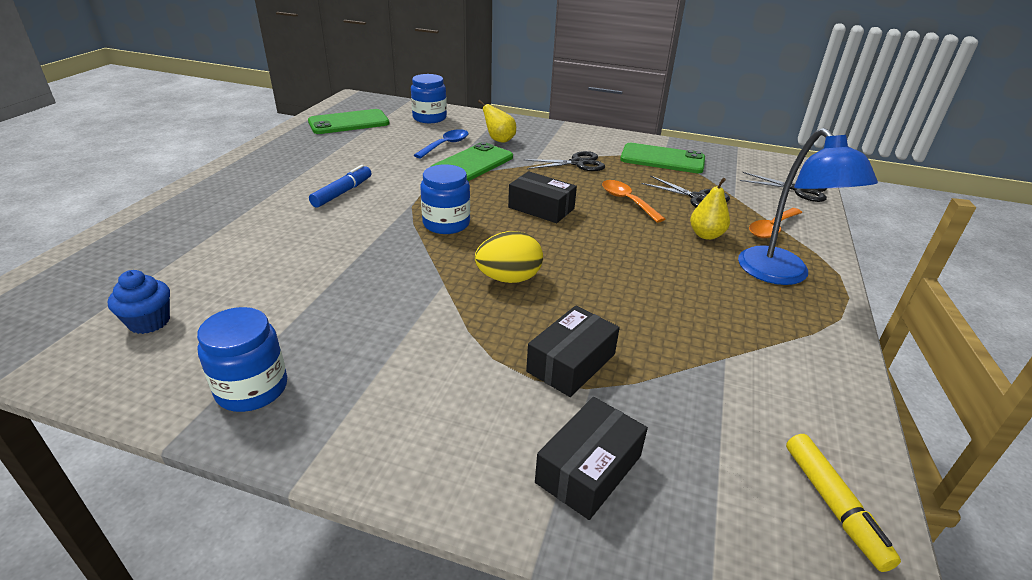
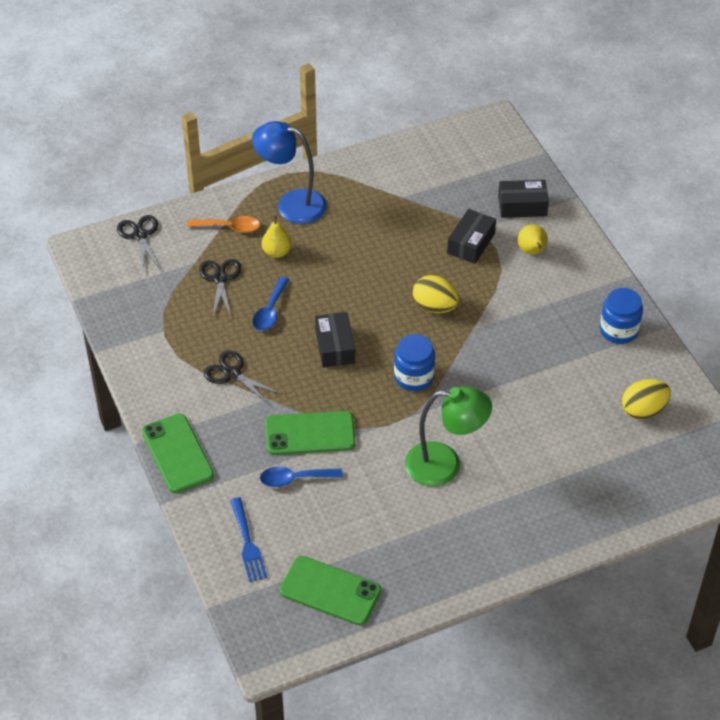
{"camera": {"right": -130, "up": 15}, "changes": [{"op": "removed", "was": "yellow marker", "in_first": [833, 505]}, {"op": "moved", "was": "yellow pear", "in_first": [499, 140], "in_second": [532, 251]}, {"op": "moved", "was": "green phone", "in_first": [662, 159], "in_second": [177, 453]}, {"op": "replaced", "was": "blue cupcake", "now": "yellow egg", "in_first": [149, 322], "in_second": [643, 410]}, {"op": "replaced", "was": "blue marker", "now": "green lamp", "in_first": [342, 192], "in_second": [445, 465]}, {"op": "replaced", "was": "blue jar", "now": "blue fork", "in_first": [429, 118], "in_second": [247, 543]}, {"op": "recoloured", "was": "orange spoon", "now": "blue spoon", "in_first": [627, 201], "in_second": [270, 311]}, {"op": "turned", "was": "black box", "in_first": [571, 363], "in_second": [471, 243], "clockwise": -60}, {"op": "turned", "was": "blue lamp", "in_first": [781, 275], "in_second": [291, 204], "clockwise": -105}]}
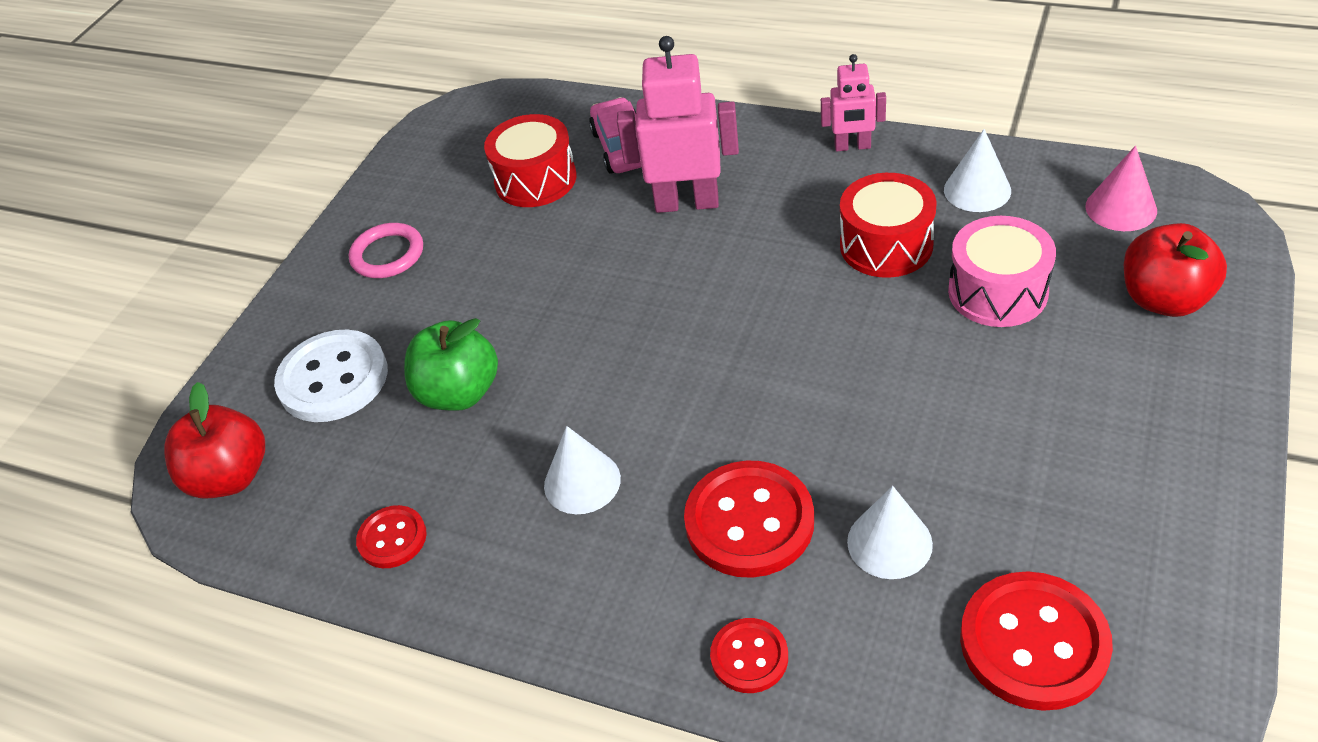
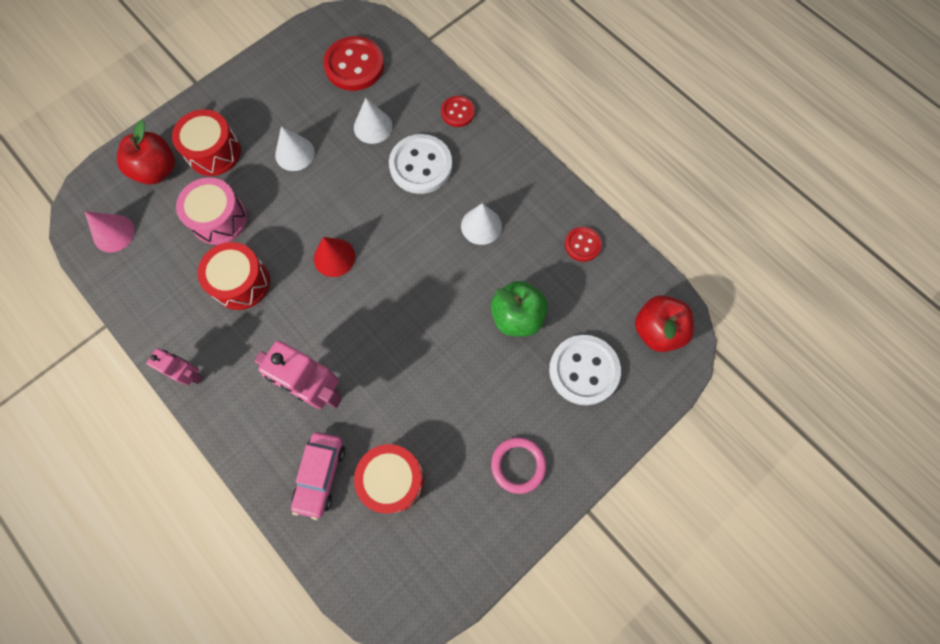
{"camera": {"right": -160, "up": 25}, "changes": [{"op": "added", "now": "red drum", "in_second": [214, 152]}, {"op": "added", "now": "red cone", "in_second": [334, 257]}, {"op": "moved", "was": "white cone", "in_first": [977, 190], "in_second": [294, 153]}, {"op": "recoloured", "was": "red button", "now": "white button", "in_first": [749, 521], "in_second": [421, 165]}]}
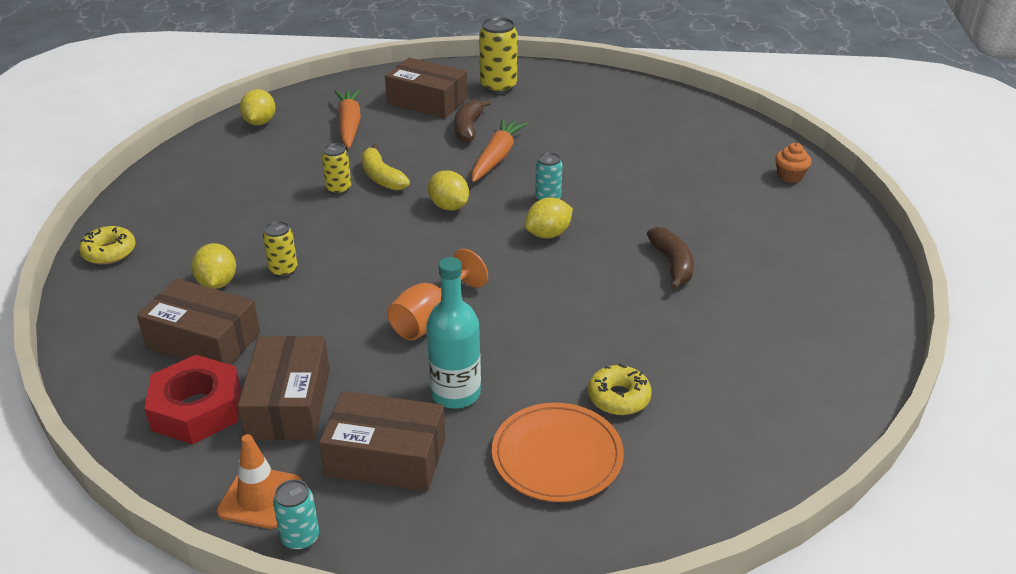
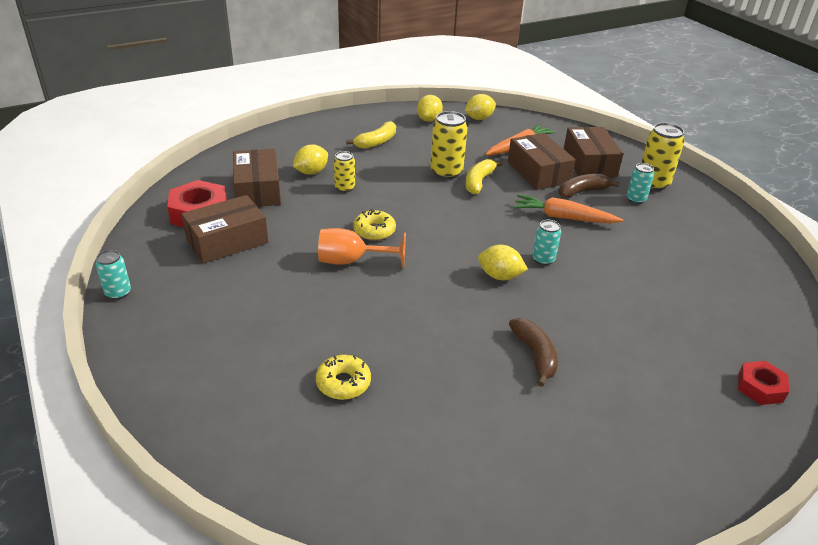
{"camera": {"right": 55, "up": 0}, "changes": [{"op": "removed", "was": "orange traffic cone", "in_first": [260, 497]}, {"op": "removed", "was": "turquoise bottle", "in_first": [455, 393]}, {"op": "removed", "was": "orange plate", "in_first": [557, 456]}, {"op": "added", "now": "yellow banana", "in_second": [376, 142]}, {"op": "added", "now": "turquoise can", "in_second": [636, 199]}, {"op": "moved", "was": "yellow donut", "in_first": [109, 252], "in_second": [374, 231]}, {"op": "moved", "was": "brown box", "in_first": [386, 457], "in_second": [538, 172]}, {"op": "moved", "was": "yellow lemon", "in_first": [449, 206], "in_second": [429, 120]}, {"op": "replaced", "was": "orange cupcake", "now": "red nut", "in_first": [790, 176], "in_second": [760, 387]}, {"op": "turned", "was": "orange carrot", "in_first": [496, 157], "in_second": [563, 217], "clockwise": -150}, {"op": "turned", "was": "brown banana", "in_first": [672, 264], "in_second": [535, 355], "clockwise": -60}, {"op": "resized", "was": "yellow can", "in_first": [338, 189], "in_second": [446, 172], "ratio": 1.68}]}
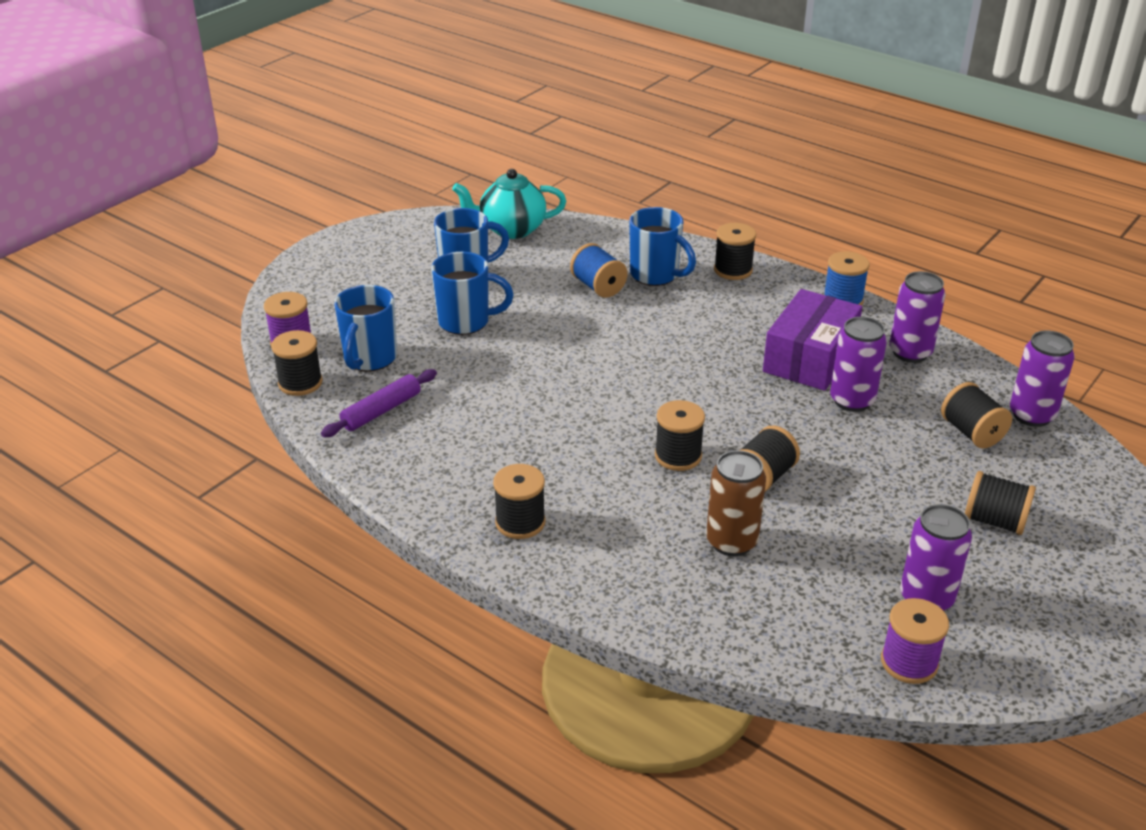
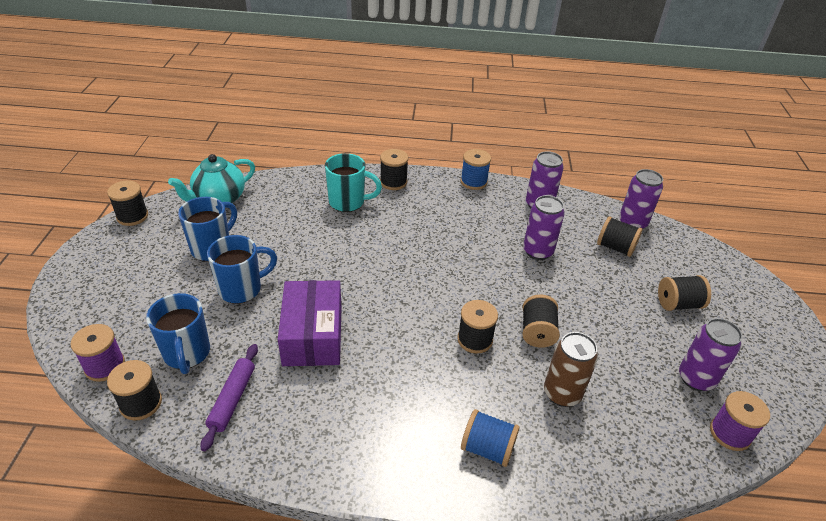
{"camera": {"right": -35, "up": 5}, "changes": [{"op": "moved", "was": "black spool", "in_first": [520, 522], "in_second": [132, 216]}, {"op": "moved", "was": "blue spool", "in_first": [598, 287], "in_second": [487, 448]}, {"op": "moved", "was": "purple box", "in_first": [809, 358], "in_second": [312, 335]}, {"op": "recoloured", "was": "blue mug", "now": "turquoise mug", "in_first": [656, 275], "in_second": [348, 202]}]}
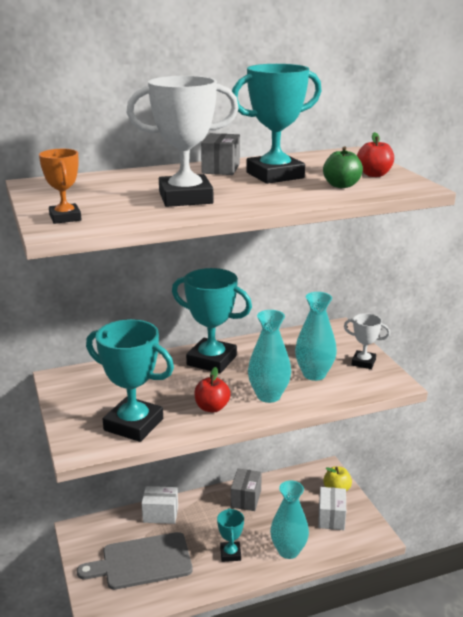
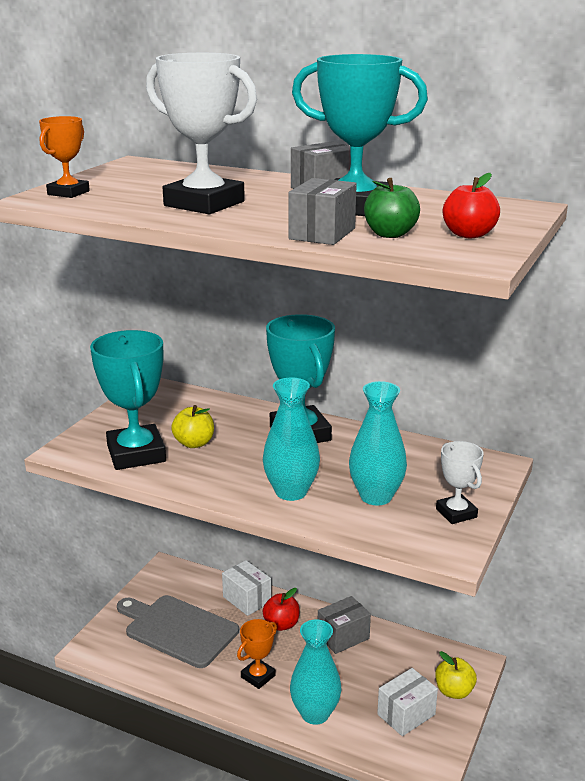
{"camera": {"right": 45, "up": 0}, "changes": [{"op": "added", "now": "yellow apple", "in_second": [194, 443]}, {"op": "added", "now": "grey box", "in_second": [322, 234]}, {"op": "moved", "was": "red apple", "in_first": [212, 407], "in_second": [281, 624]}, {"op": "recoloured", "was": "turquoise trophy", "now": "orange trophy", "in_first": [230, 554], "in_second": [258, 676]}]}
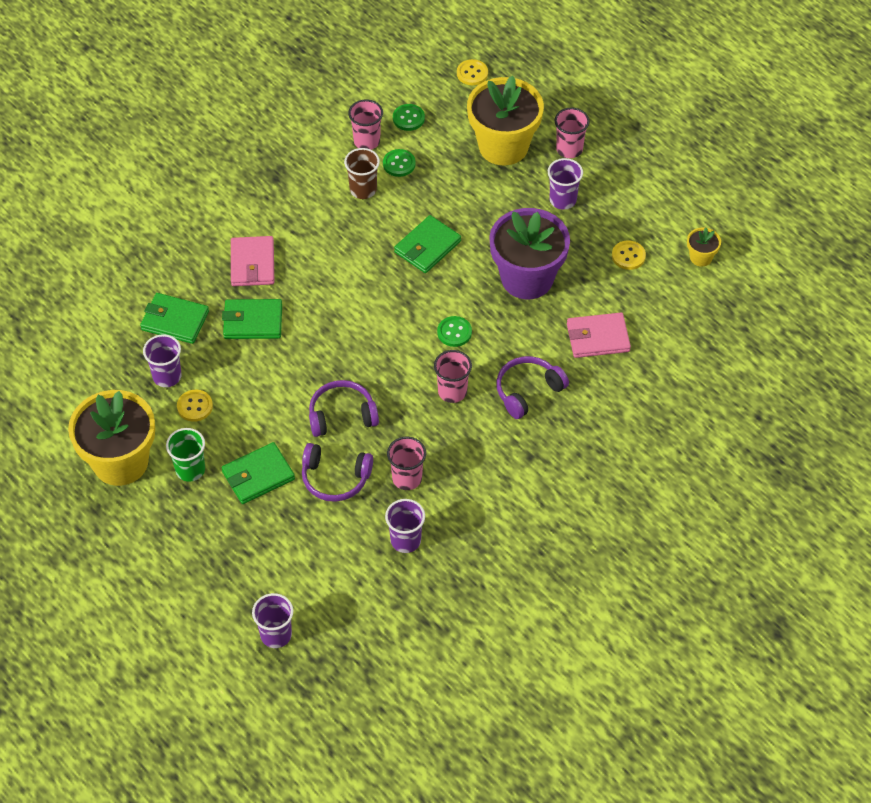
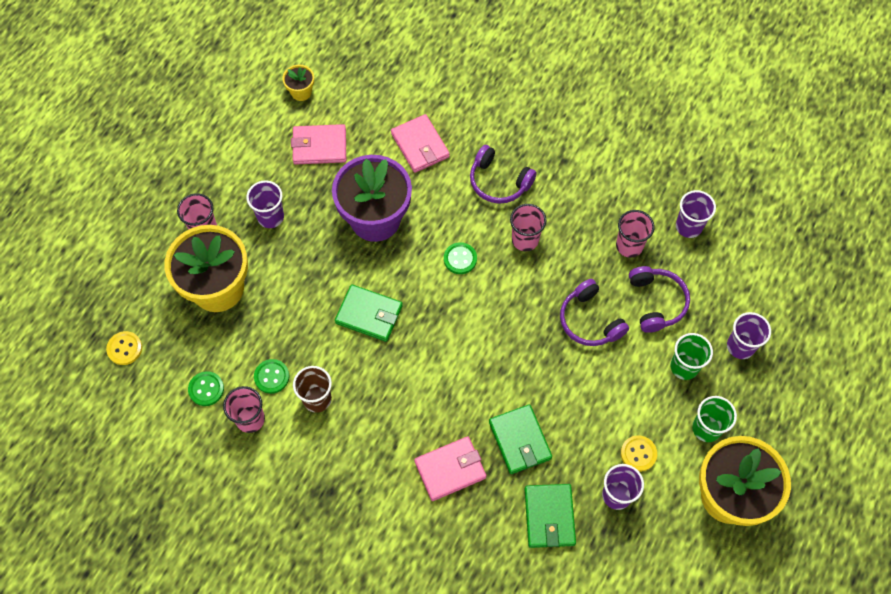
{"camera": {"right": -110, "up": 10}, "changes": [{"op": "moved", "was": "purple cup", "in_first": [276, 635], "in_second": [740, 346]}, {"op": "replaced", "was": "green wallet", "now": "green cup", "in_first": [258, 475], "in_second": [684, 367]}, {"op": "replaced", "was": "yellow button", "now": "pink wallet", "in_first": [628, 256], "in_second": [319, 146]}]}
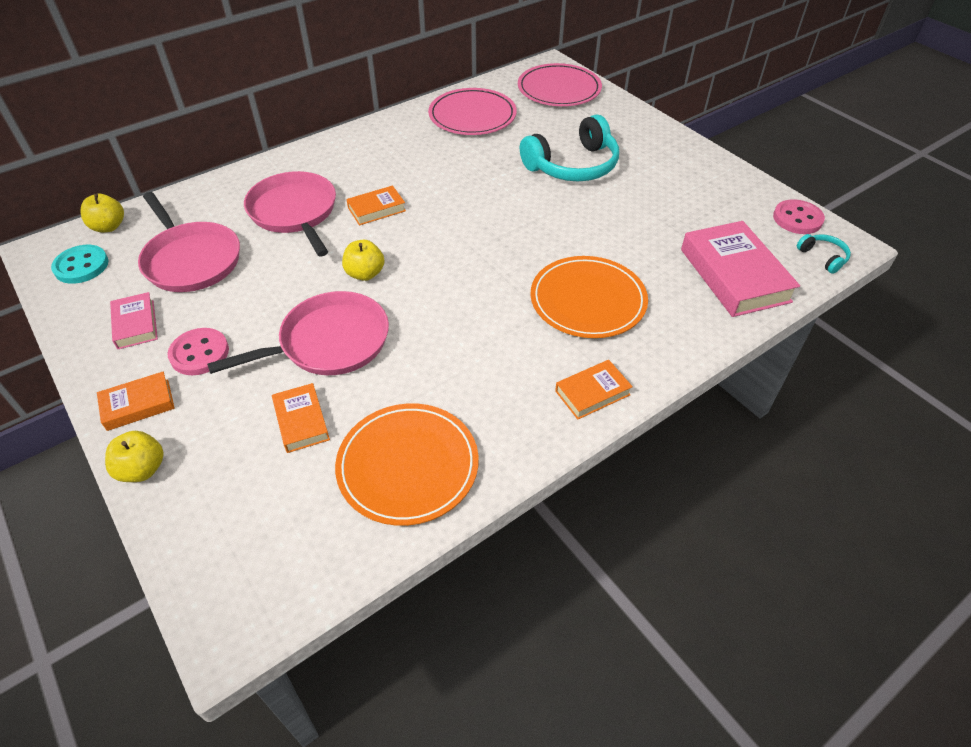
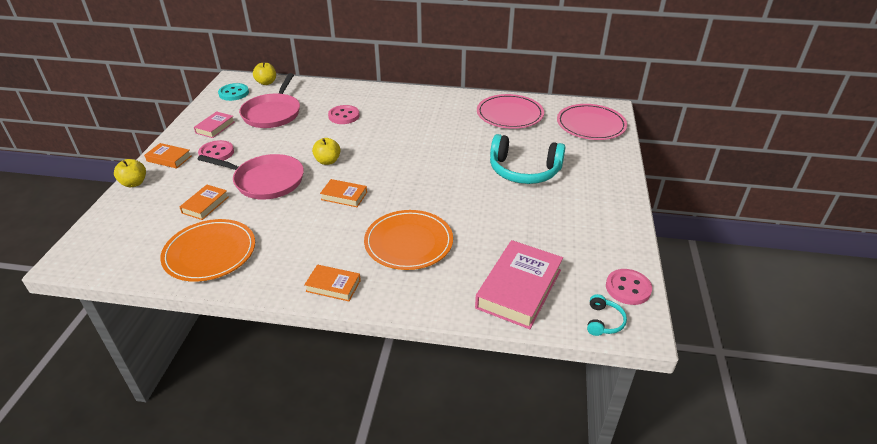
{"camera": {"right": 45, "up": -10}, "changes": [{"op": "moved", "was": "orange book", "in_first": [376, 209], "in_second": [344, 196]}, {"op": "replaced", "was": "pink pan", "now": "pink button", "in_first": [294, 212], "in_second": [344, 116]}]}
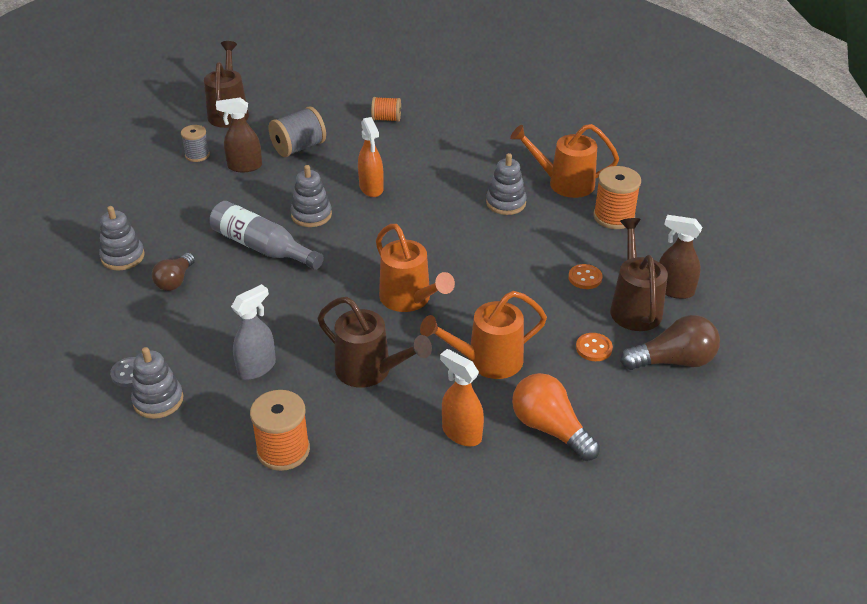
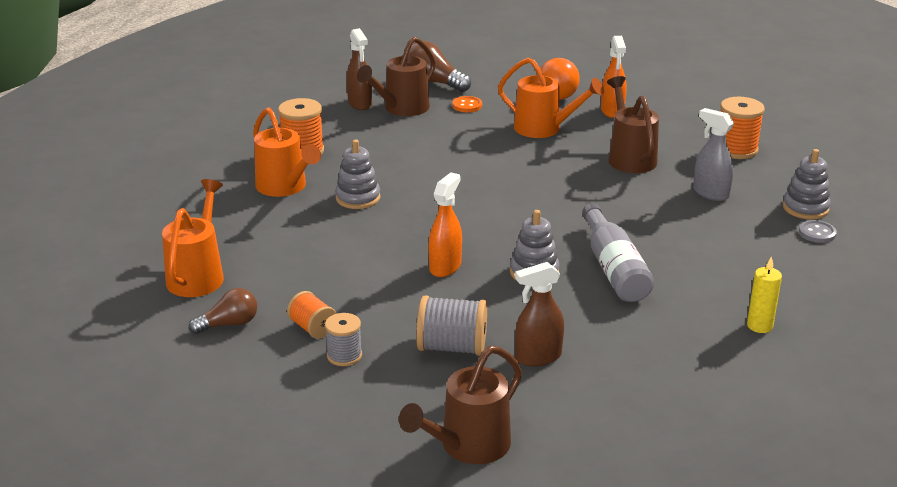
{"camera": {"right": -135, "up": -10}, "changes": [{"op": "removed", "was": "orange button", "in_first": [585, 278]}, {"op": "moved", "was": "brown light bulb", "in_first": [175, 281], "in_second": [229, 324]}, {"op": "moved", "was": "grey spool", "in_first": [197, 155], "in_second": [344, 356]}, {"op": "moved", "was": "orange watering can", "in_first": [410, 300], "in_second": [198, 275]}, {"op": "replaced", "was": "grey stacking toy", "now": "yellow candle", "in_first": [123, 257], "in_second": [759, 326]}, {"op": "turned", "was": "brown spray bottle", "in_first": [244, 166], "in_second": [538, 357], "clockwise": 120}, {"op": "turned", "was": "grey spray bottle", "in_first": [257, 368], "in_second": [710, 193], "clockwise": 45}]}
